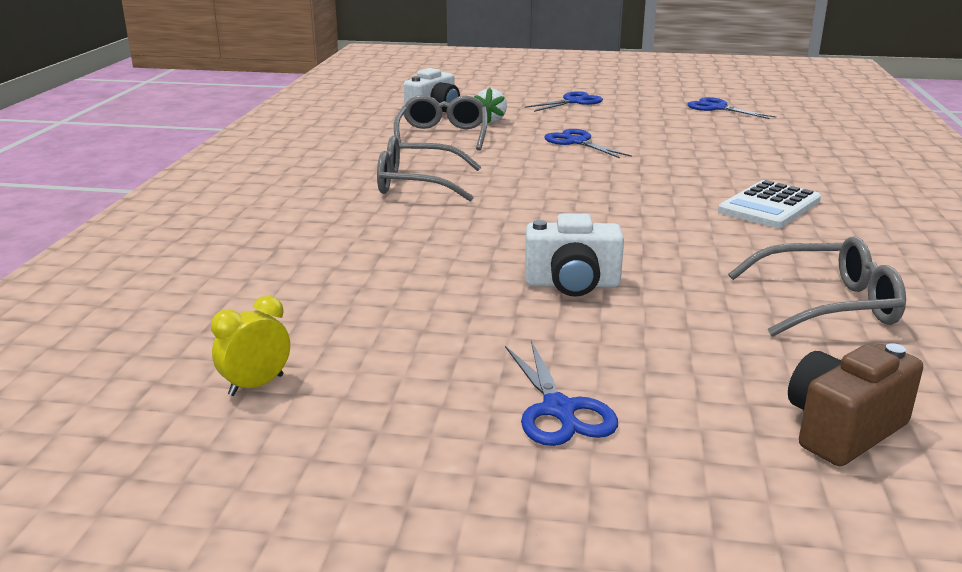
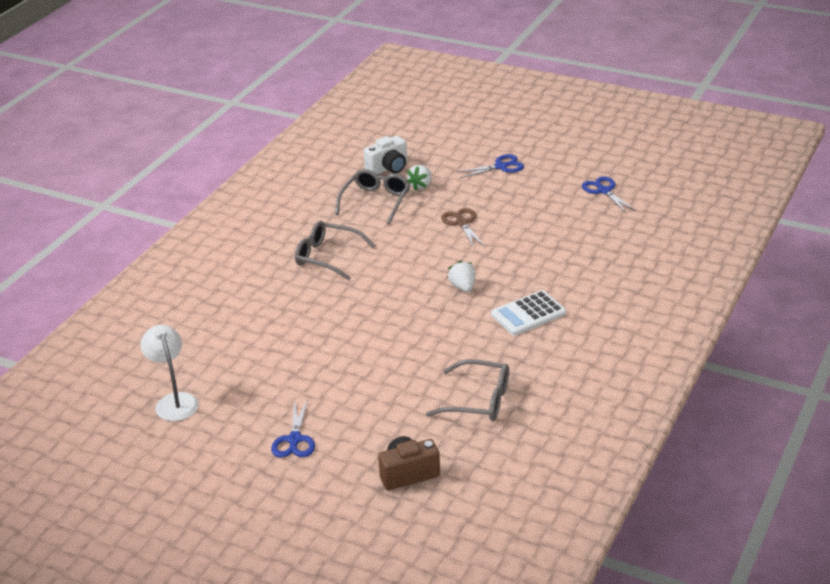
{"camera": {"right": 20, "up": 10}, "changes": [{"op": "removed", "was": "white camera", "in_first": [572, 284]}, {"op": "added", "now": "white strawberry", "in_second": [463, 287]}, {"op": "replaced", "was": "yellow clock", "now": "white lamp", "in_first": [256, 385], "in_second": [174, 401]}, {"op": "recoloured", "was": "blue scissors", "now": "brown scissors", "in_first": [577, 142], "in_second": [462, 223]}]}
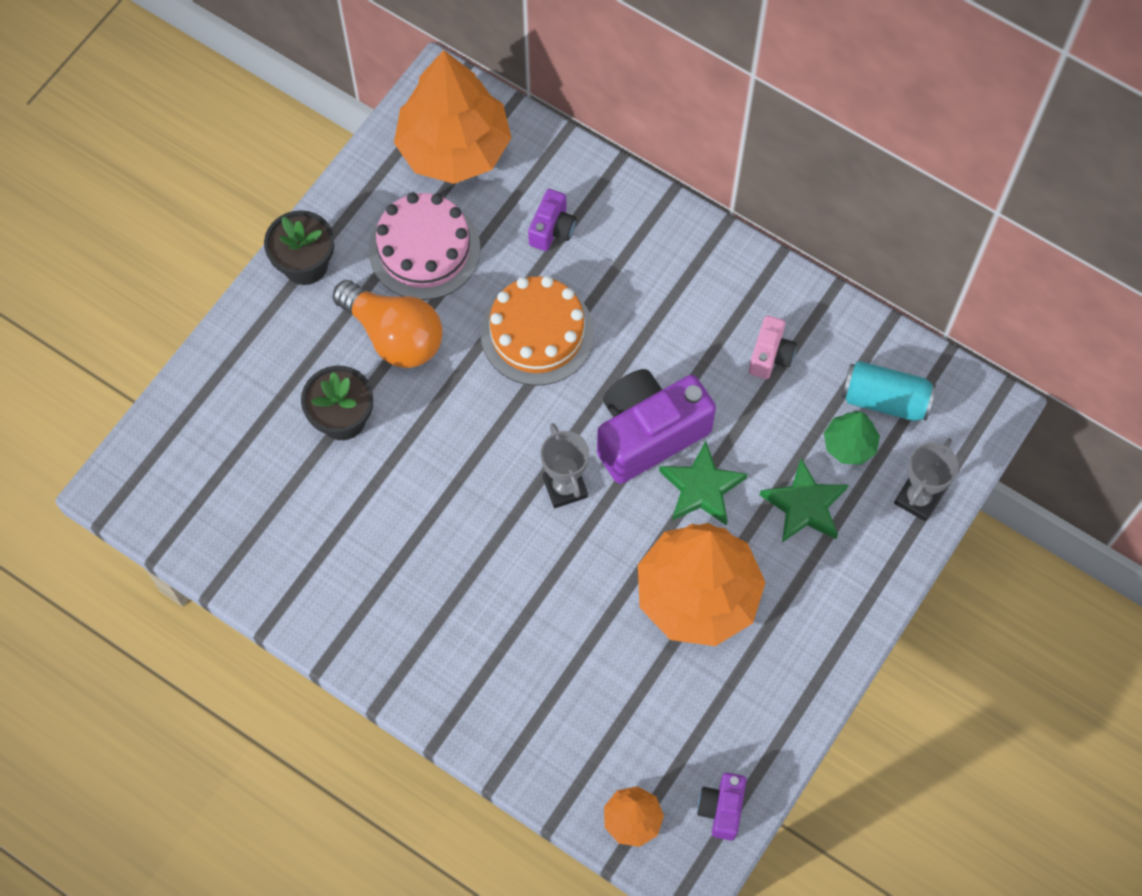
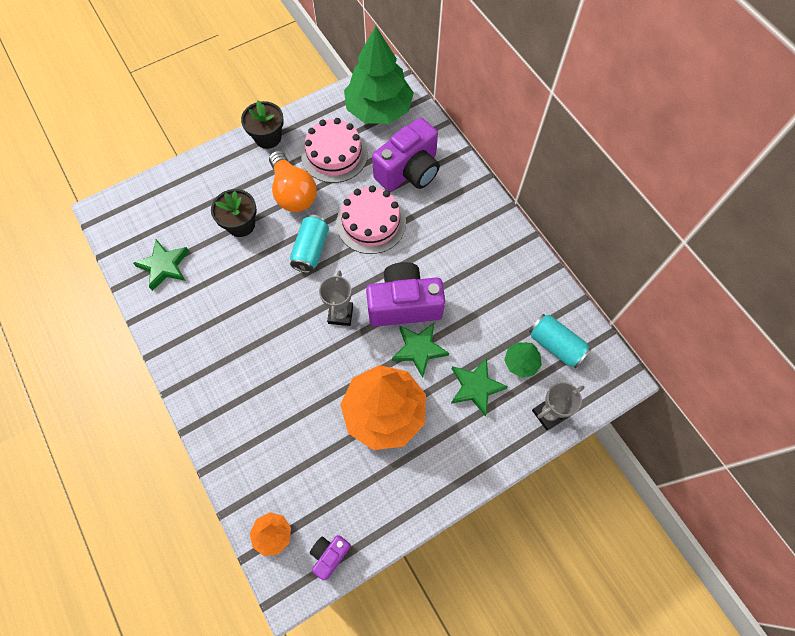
{"camera": {"right": 25, "up": 0}, "changes": [{"op": "removed", "was": "pink camera", "in_first": [770, 355]}, {"op": "added", "now": "green star", "in_second": [164, 266]}, {"op": "added", "now": "turquoise can", "in_second": [311, 250]}, {"op": "recoloured", "was": "orange tree", "now": "green tree", "in_first": [454, 148], "in_second": [379, 109]}, {"op": "recoloured", "was": "orange cake", "now": "pink cake", "in_first": [537, 333], "in_second": [371, 223]}, {"op": "resized", "was": "purple camera", "in_first": [552, 229], "in_second": [409, 171], "ratio": 2.05}]}
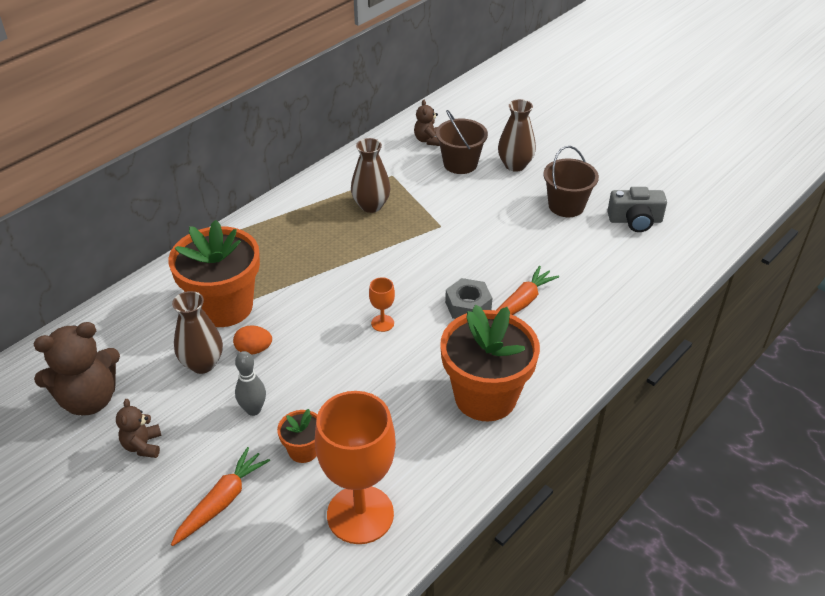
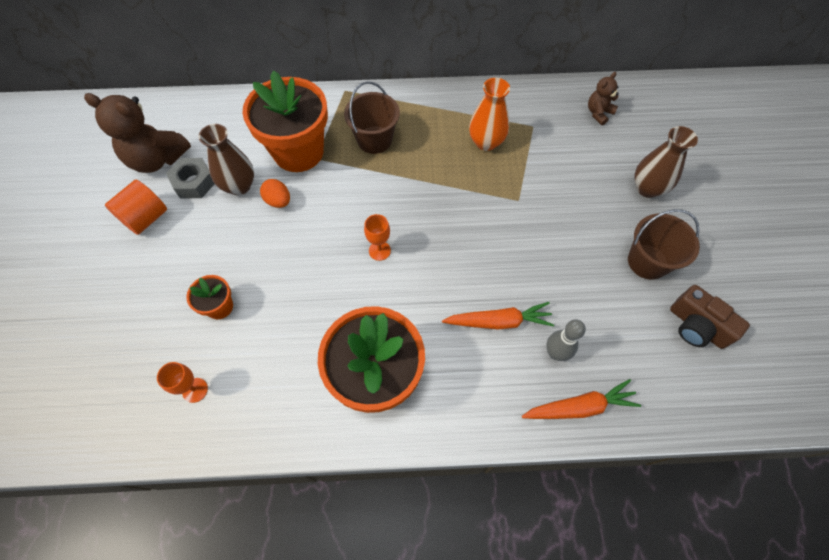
{"camera": {"right": 45, "up": 20}, "changes": [{"op": "moved", "was": "orange carrot", "in_first": [221, 501], "in_second": [579, 407]}, {"op": "moved", "was": "grey bowling pin", "in_first": [253, 410], "in_second": [555, 353]}, {"op": "moved", "was": "brown bucket", "in_first": [460, 164], "in_second": [374, 140]}, {"op": "moved", "was": "grey nut", "in_first": [468, 306], "in_second": [194, 183]}, {"op": "replaced", "was": "brown teddy bear", "now": "orange cylinder", "in_first": [143, 445], "in_second": [146, 218]}, {"op": "recoloured", "was": "brown vase", "now": "orange vase", "in_first": [371, 205], "in_second": [486, 142]}, {"op": "recoloured", "was": "grey camera", "now": "brown camera", "in_first": [635, 220], "in_second": [697, 326]}, {"op": "resized", "was": "orange goblet", "in_first": [360, 514], "in_second": [195, 390], "ratio": 0.42}]}
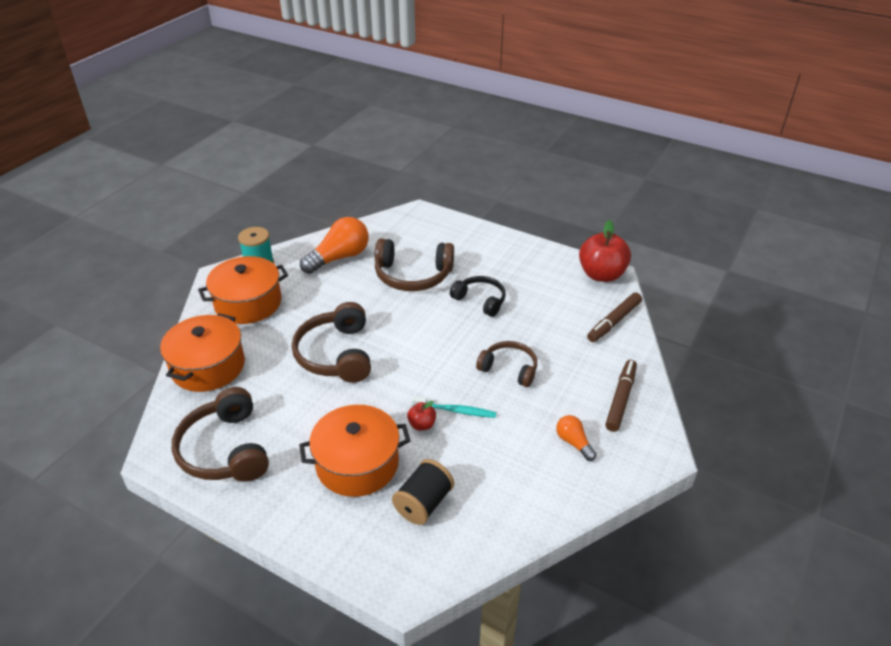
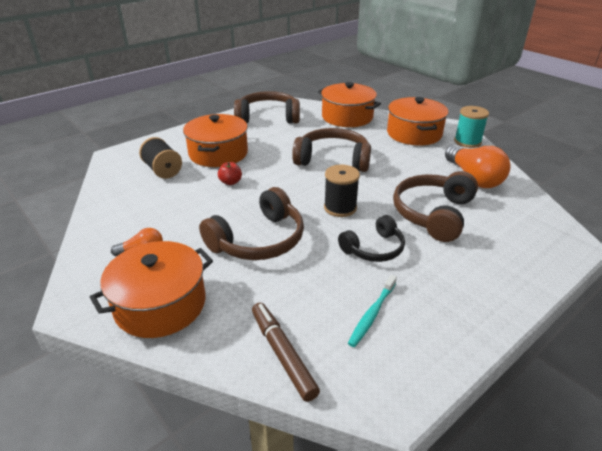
{"camera": {"right": 110, "up": -5}, "changes": [{"op": "removed", "was": "red apple", "in_first": [601, 275]}, {"op": "added", "now": "black spool", "in_second": [340, 208]}, {"op": "moved", "was": "turquoise toothbrush", "in_first": [456, 411], "in_second": [372, 314]}, {"op": "replaced", "was": "brown marker", "now": "orange pot", "in_first": [620, 399], "in_second": [160, 304]}, {"op": "resized", "was": "brown headphones", "in_first": [509, 369], "in_second": [259, 240], "ratio": 1.58}]}
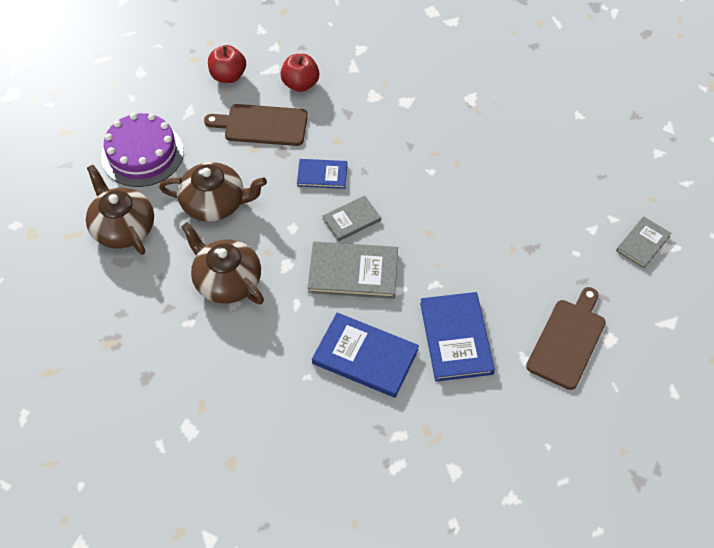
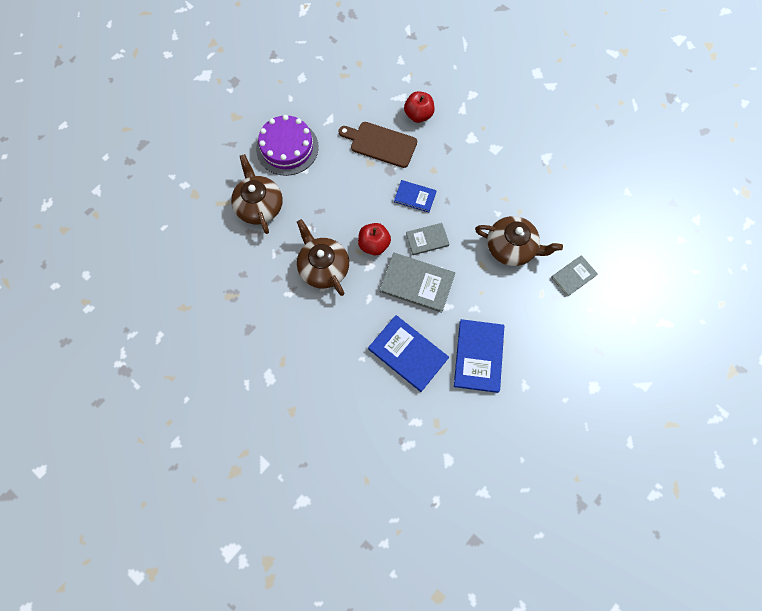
{"camera": {"right": 15, "up": 15}, "changes": [{"op": "removed", "was": "brown cutting board", "in_first": [568, 340]}, {"op": "moved", "was": "brown teapot", "in_first": [214, 203], "in_second": [511, 247]}, {"op": "moved", "was": "red apple", "in_first": [228, 76], "in_second": [374, 244]}, {"op": "moved", "was": "grey book", "in_first": [643, 243], "in_second": [573, 276]}]}
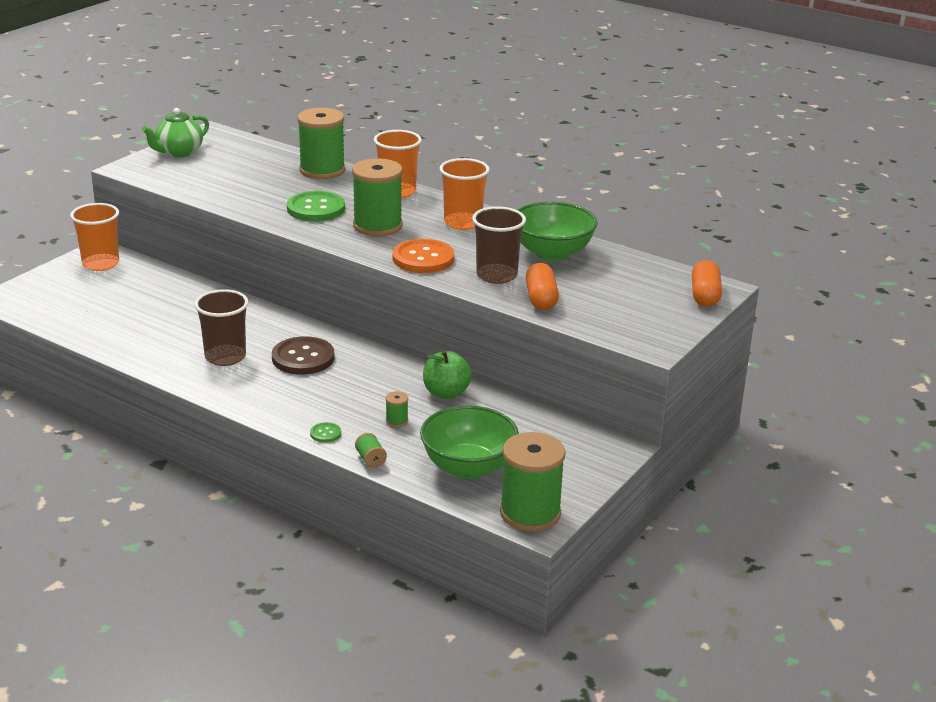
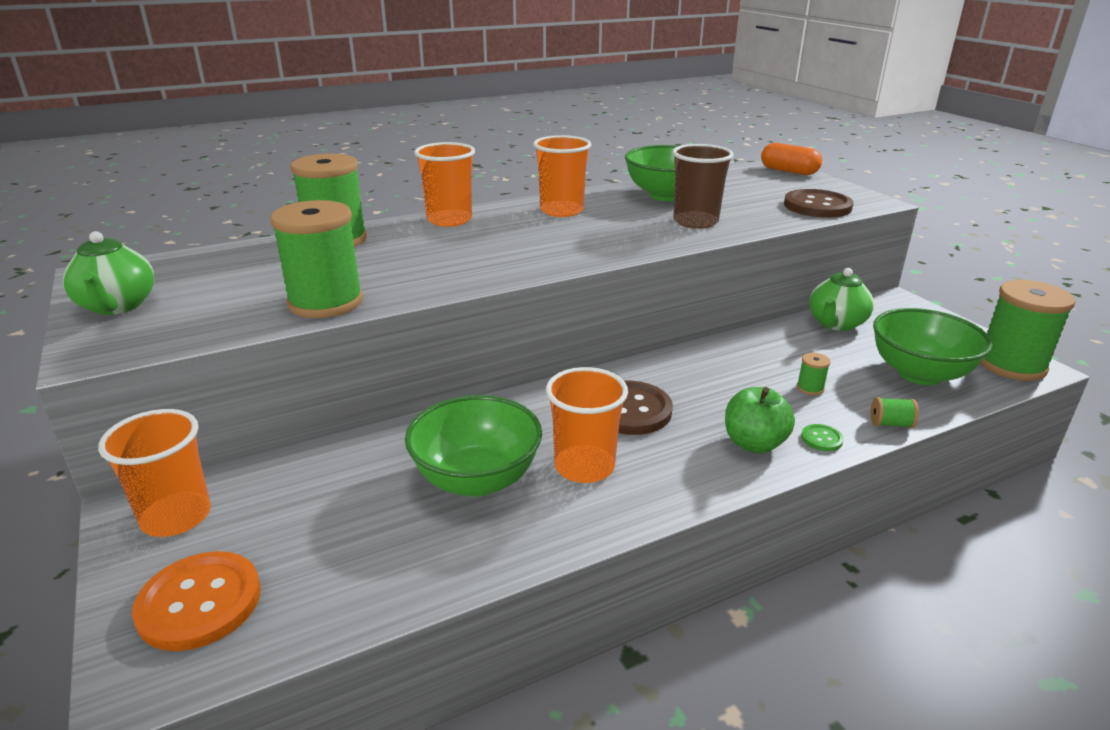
{"camera": {"right": -60, "up": 0}, "changes": [{"op": "removed", "was": "green button", "in_first": [316, 208]}, {"op": "removed", "was": "orange capsule", "in_first": [541, 299]}, {"op": "added", "now": "green bowl", "in_second": [477, 479]}, {"op": "added", "now": "brown button", "in_second": [817, 206]}, {"op": "added", "now": "green teapot", "in_second": [836, 323]}, {"op": "moved", "was": "green spool", "in_first": [377, 226], "in_second": [325, 302]}, {"op": "moved", "was": "orange button", "in_first": [423, 258], "in_second": [199, 602]}, {"op": "moved", "was": "green apple", "in_first": [446, 393], "in_second": [754, 443]}, {"op": "recoloured", "was": "brown cup", "now": "orange cup", "in_first": [225, 357], "in_second": [584, 467]}]}
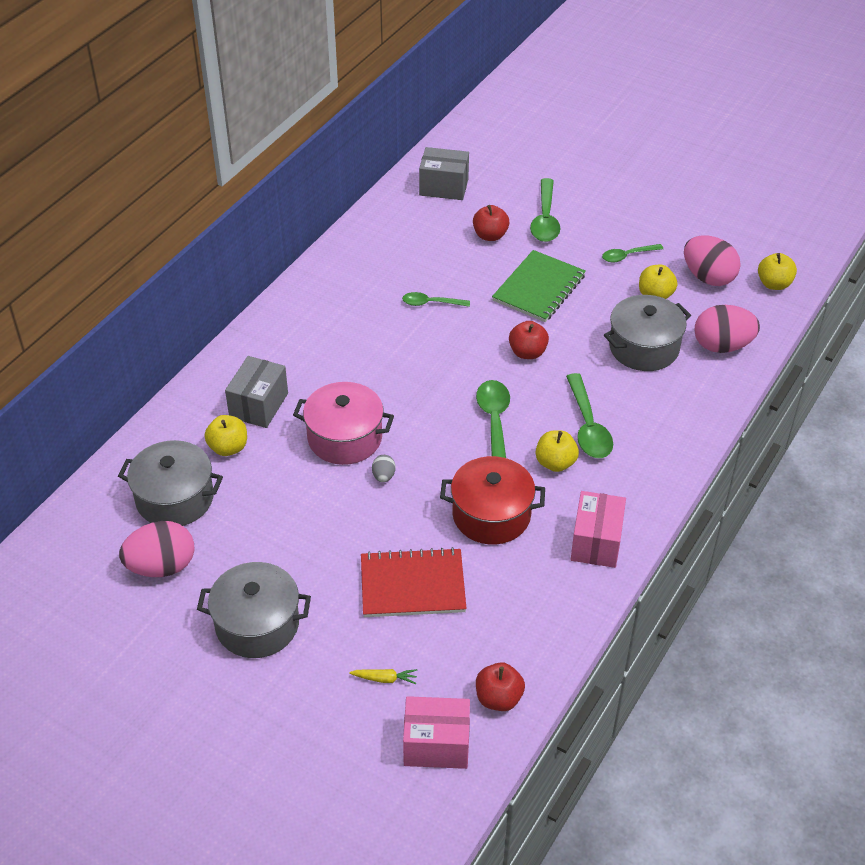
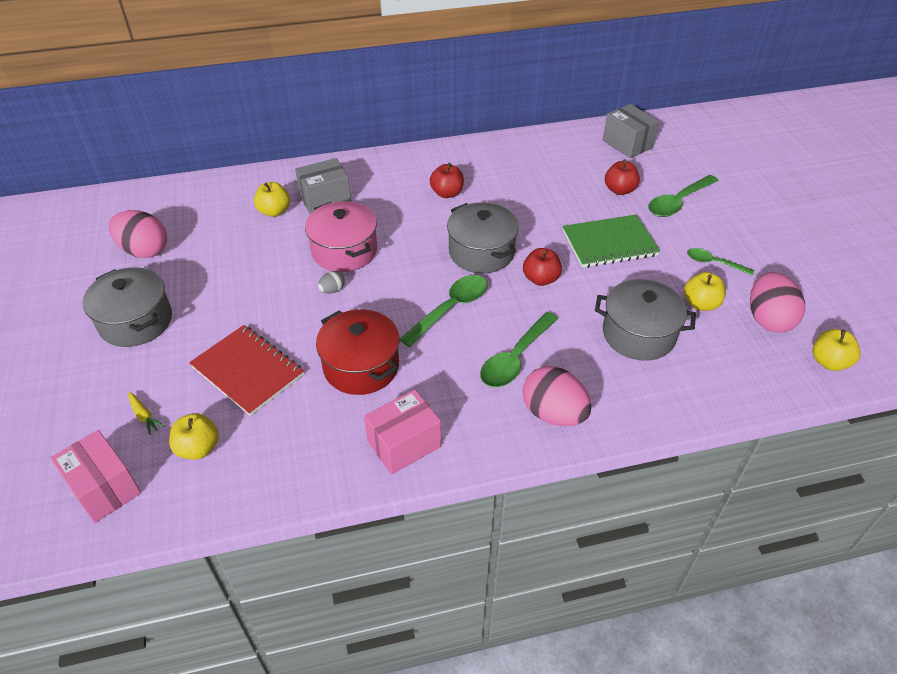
{"camera": {"right": 45, "up": 0}, "changes": [{"op": "removed", "was": "green spoon", "in_first": [431, 303]}, {"op": "moved", "was": "grey pot", "in_first": [175, 498], "in_second": [481, 252]}, {"op": "moved", "was": "red apple", "in_first": [498, 698], "in_second": [447, 193]}, {"op": "moved", "was": "yellow apple", "in_first": [555, 463], "in_second": [198, 448]}, {"op": "moved", "was": "pink egg", "in_first": [722, 346], "in_second": [553, 413]}]}
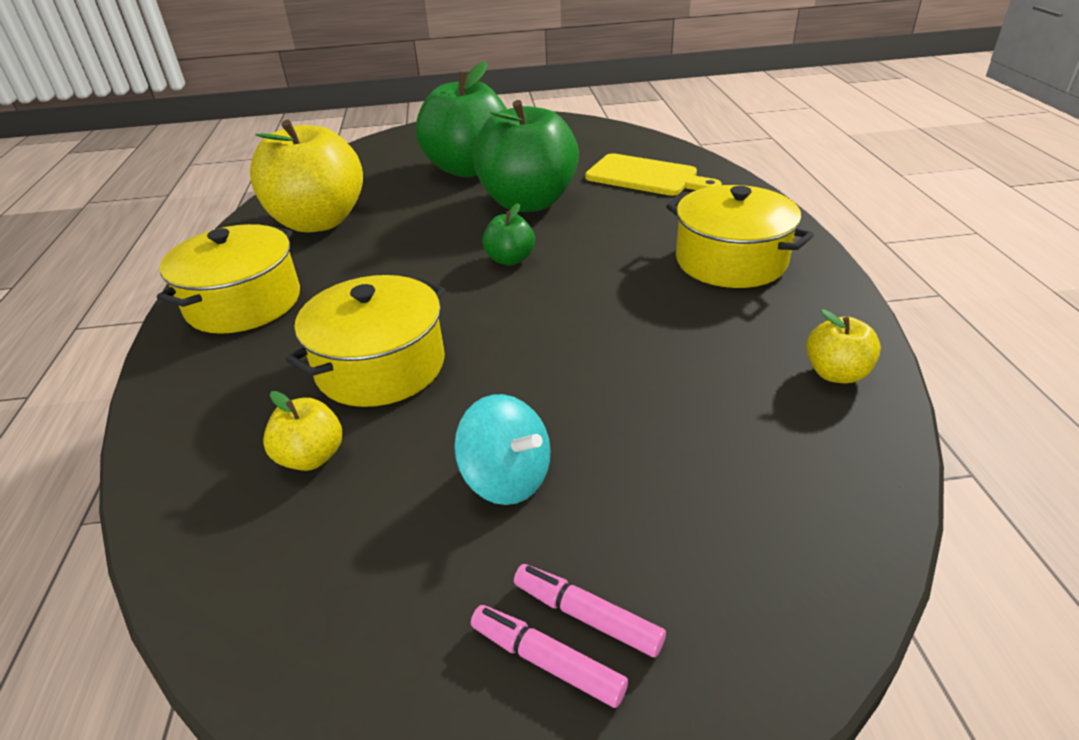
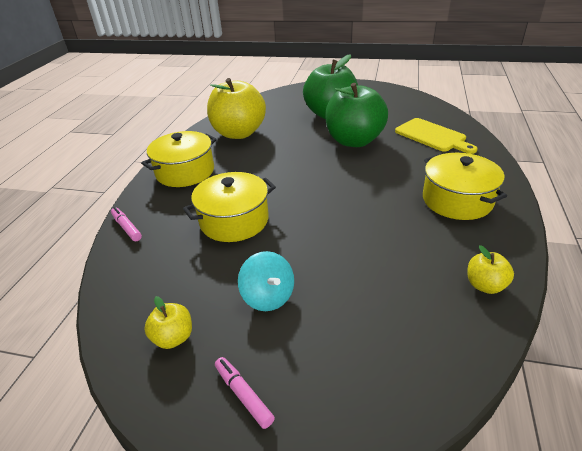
{"camera": {"right": 20, "up": 0}, "changes": [{"op": "removed", "was": "green apple", "in_first": [510, 259]}, {"op": "moved", "was": "yellow apple", "in_first": [311, 457], "in_second": [173, 337]}, {"op": "moved", "was": "pink marker", "in_first": [587, 616], "in_second": [127, 228]}]}
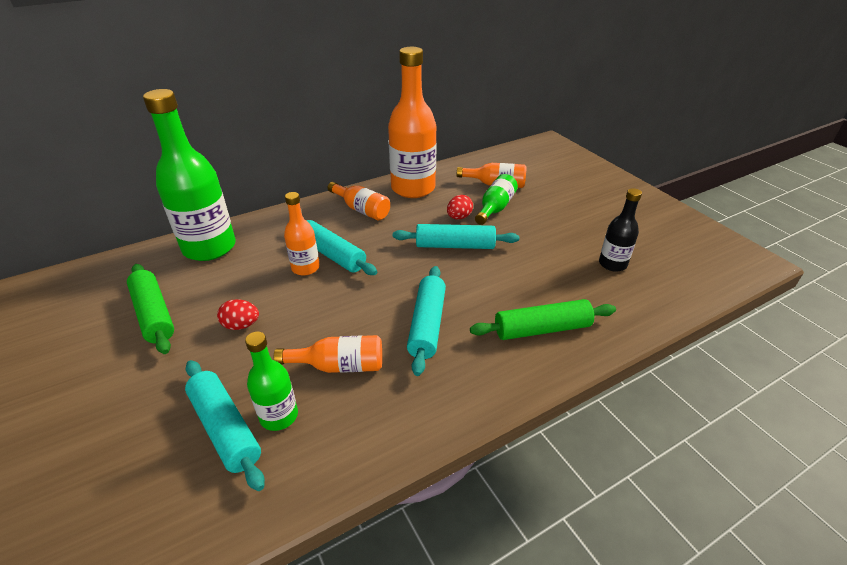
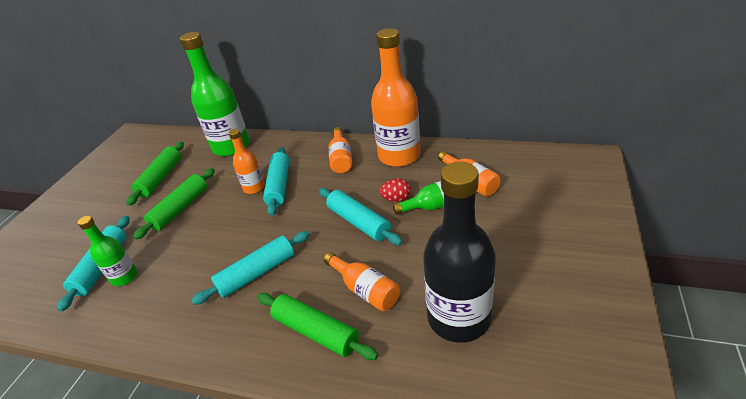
{"camera": {"right": 50, "up": 0}, "changes": [{"op": "moved", "was": "orange bottle", "in_first": [339, 366], "in_second": [365, 290]}, {"op": "replaced", "was": "red egg", "now": "green rolling pin", "in_first": [241, 325], "in_second": [180, 208]}, {"op": "resized", "was": "black bottle", "in_first": [612, 264], "in_second": [458, 318], "ratio": 1.94}]}
